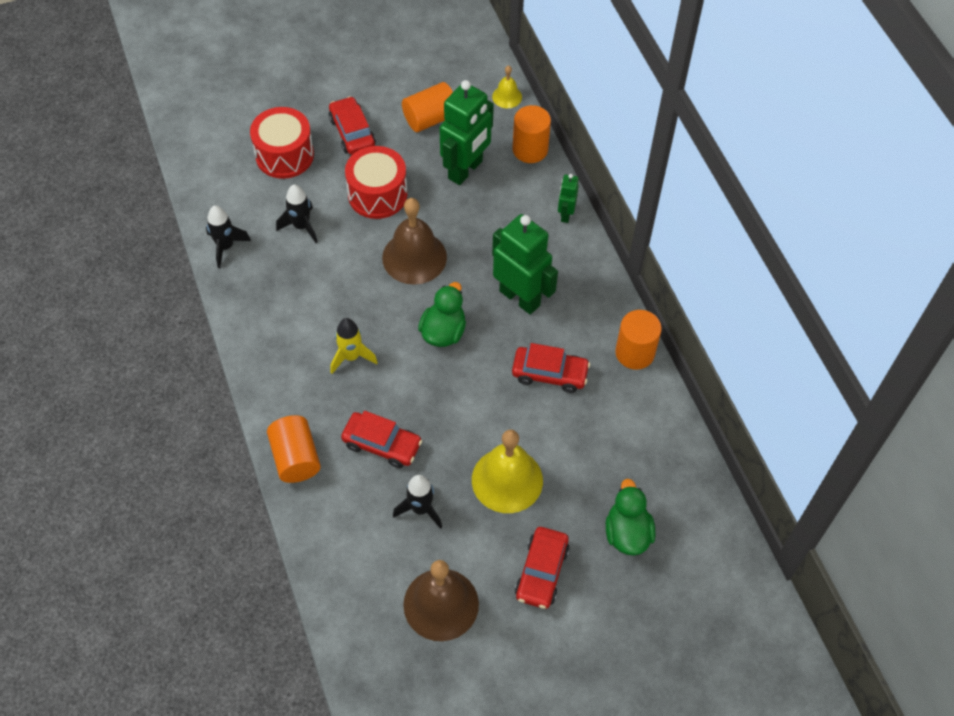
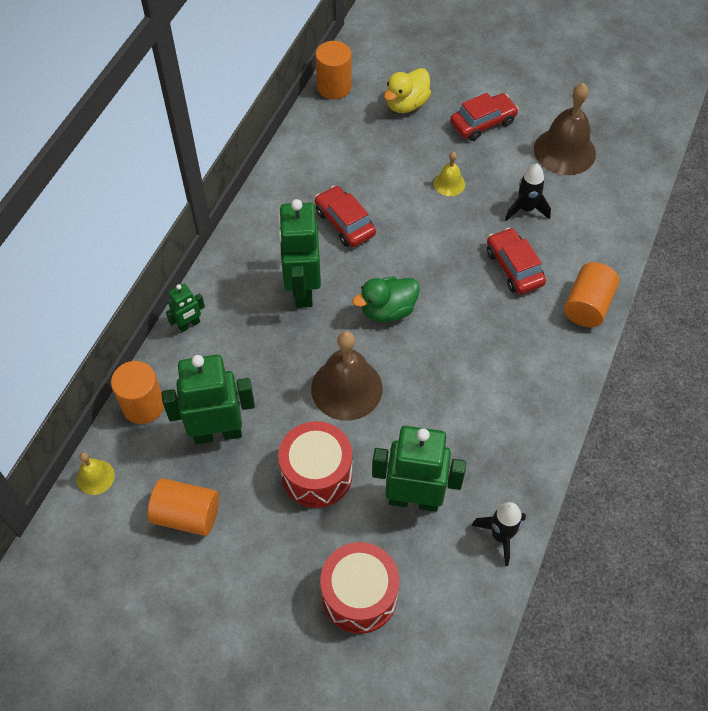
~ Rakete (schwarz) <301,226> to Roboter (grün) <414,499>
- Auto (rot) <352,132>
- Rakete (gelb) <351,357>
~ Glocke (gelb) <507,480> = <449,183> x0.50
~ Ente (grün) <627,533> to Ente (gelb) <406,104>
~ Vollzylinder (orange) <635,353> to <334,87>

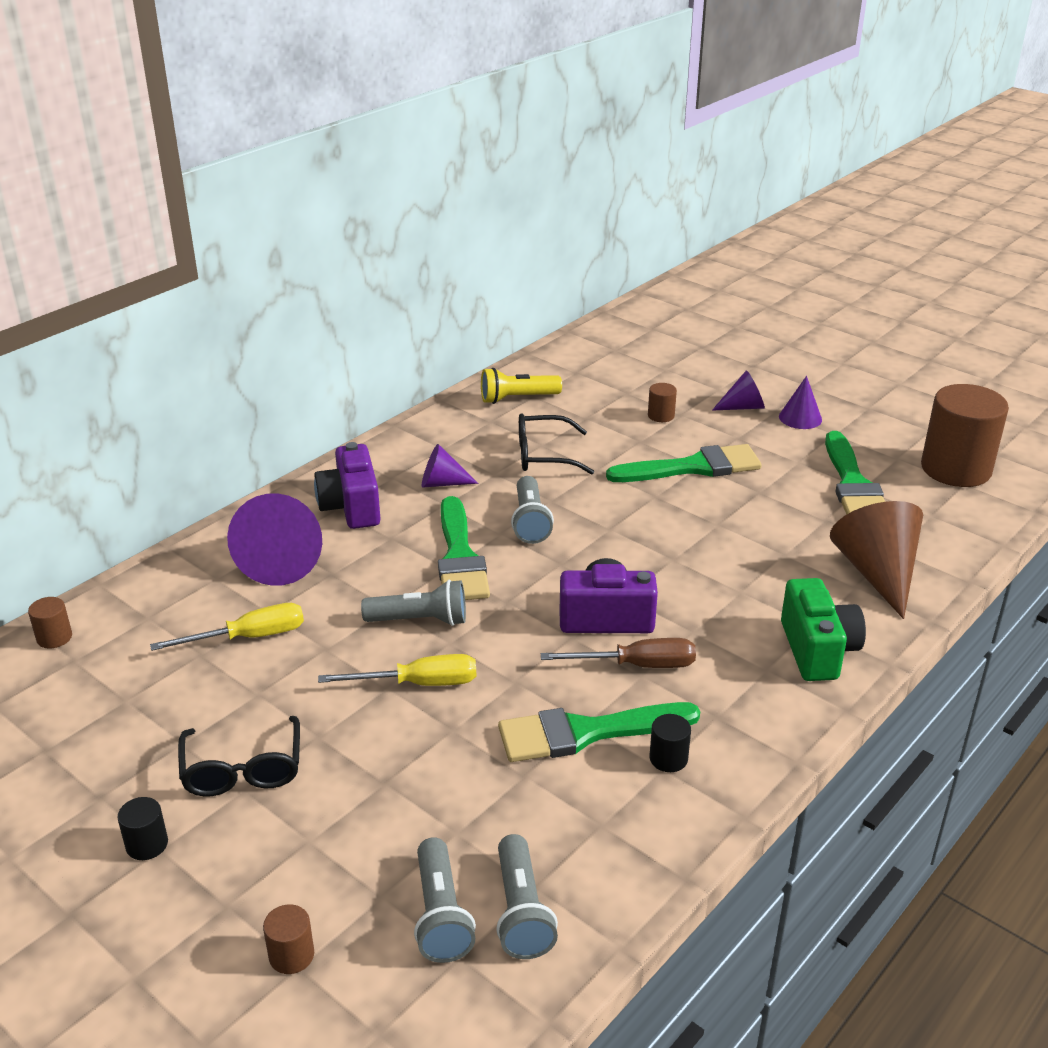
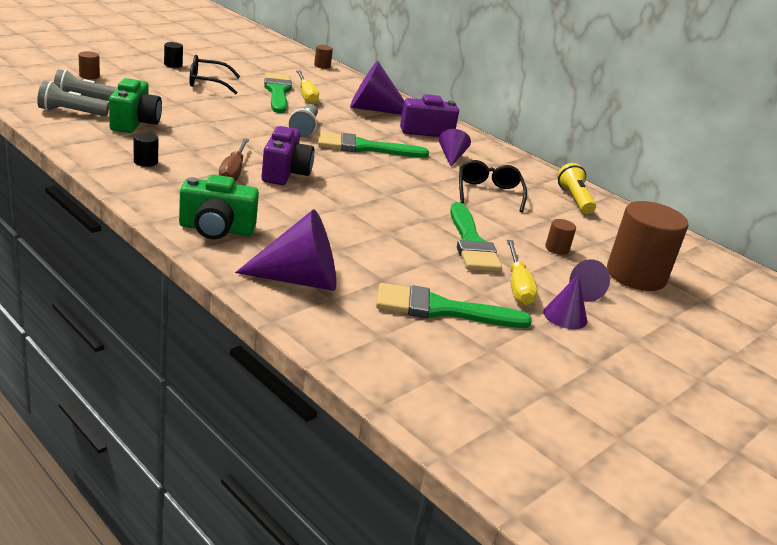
~ Schraubenzieher (gelb) <419,684> to <517,285>
~ Pinsel (grün) <586,732> to <277,92>
- Taschenlampe (grau) <530,522>
~ Kegel (braun) <877,573> to Kegel (lila) <299,280>
~ Vollzylinder (braun) <956,469> to <636,275>
+ Kamera (grün) <135,123>

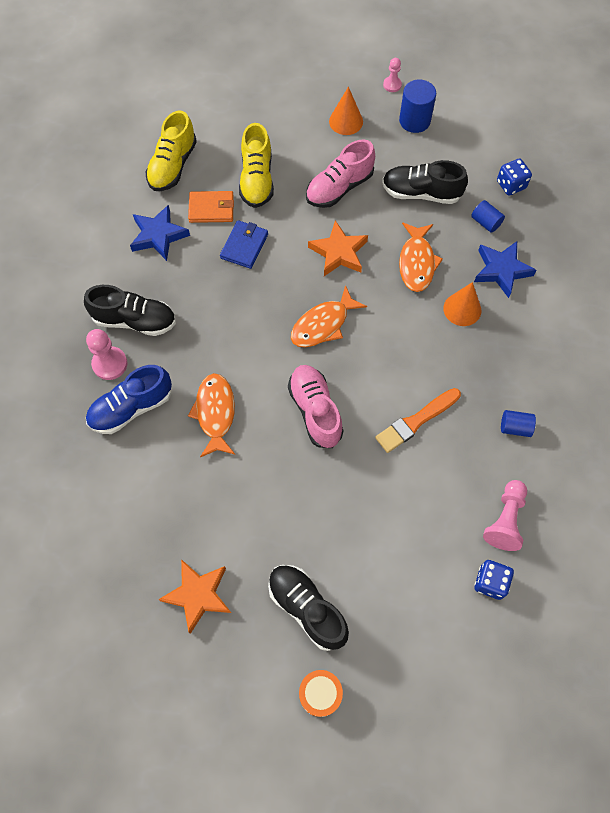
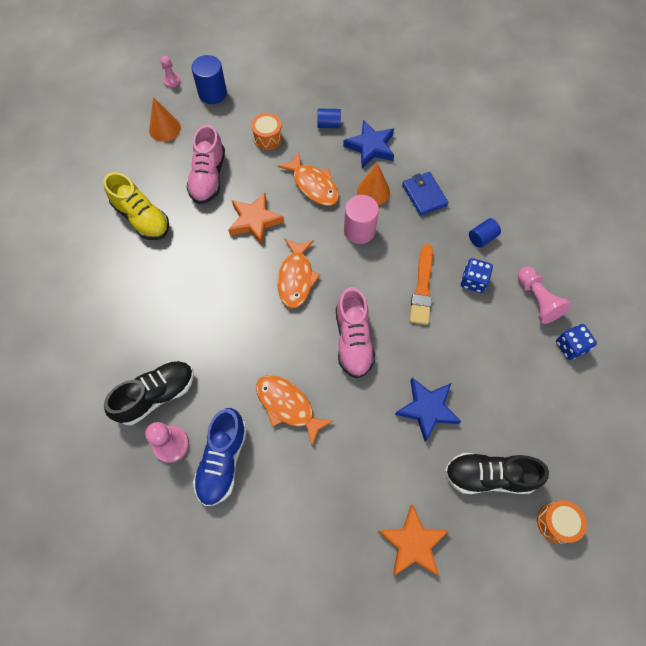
~ Stern (blau) <158,235> to <427,409>
- Schuh (gelb) <173,166>
- Geldbörse (orange) <211,209>
~ Geldbörse (blau) <244,246> to <424,195>
~ Schuh (rosa) <315,411> = <353,340> 120 degrees counterclockwise
~ Schuh (schwarz) <421,193> to Trommel (orange) <268,138>
~ Spielwürfel (blau) <511,185> to <473,281>
+ Vollzylinder (rosa) <359,230>

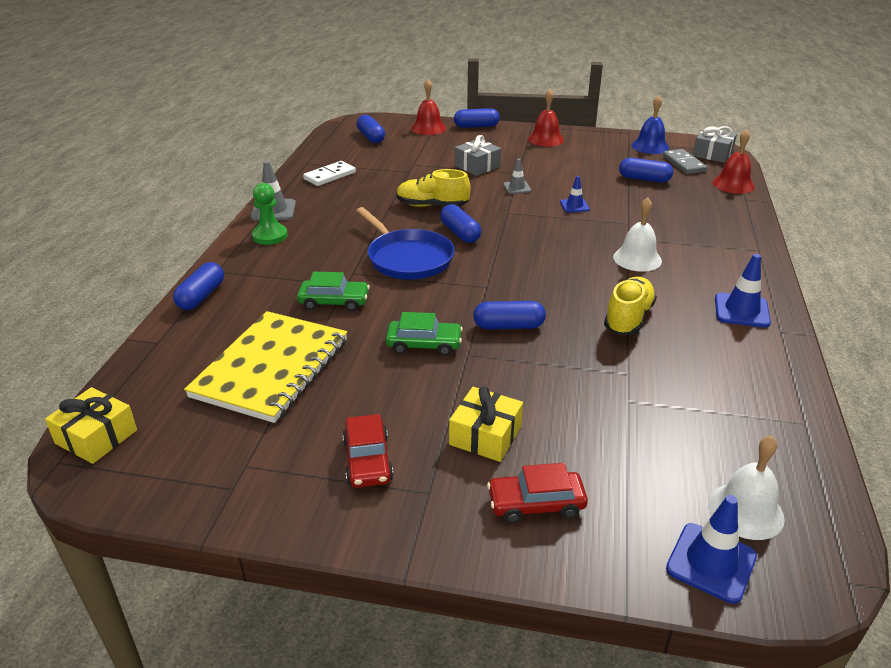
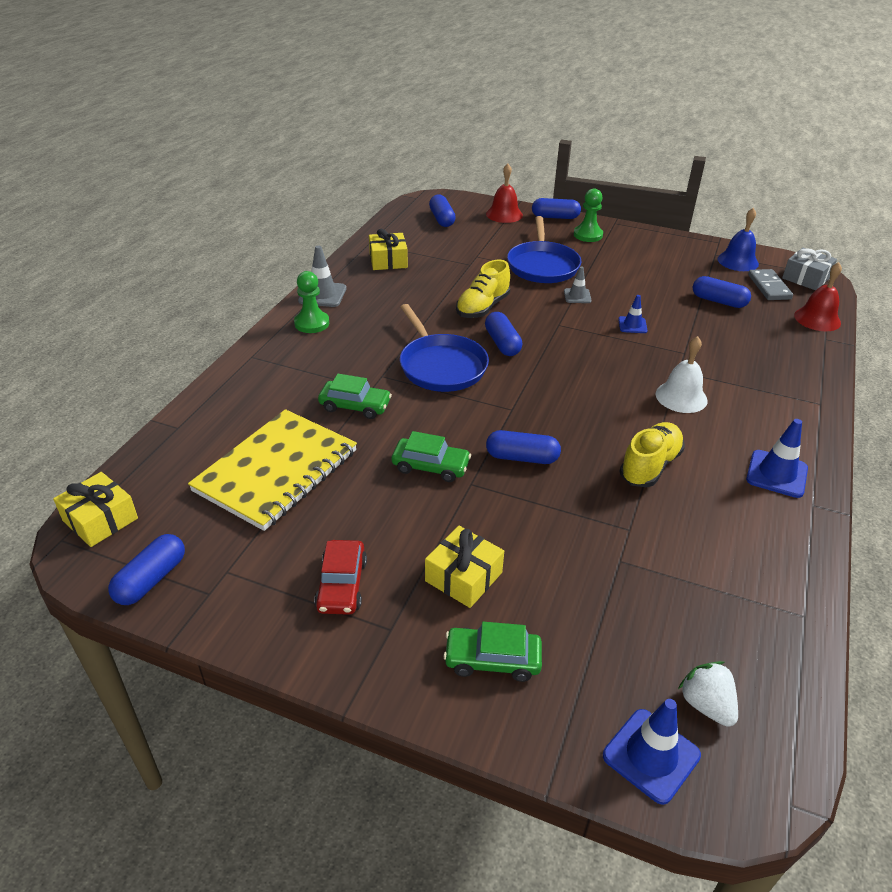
~ Kapsel (blau) <201,296> to <151,579>
~ Dominostein (weiß) <329,176> to Geschenk (gelb) <388,260>
~ Schuh (gelb) <432,206> = <482,307> 75 degrees counterclockwise
~ Geschenk (grau) <477,166> to Pfanne (blau) <542,266>
~ Auto (rot) <536,504> to Auto (grün) <492,660>
- Glocke (rot) <545,139>
~ Glocke (weiß) <746,510> to Erdbeere (weiß) <706,705>
+ Bauer (grün) <588,235>

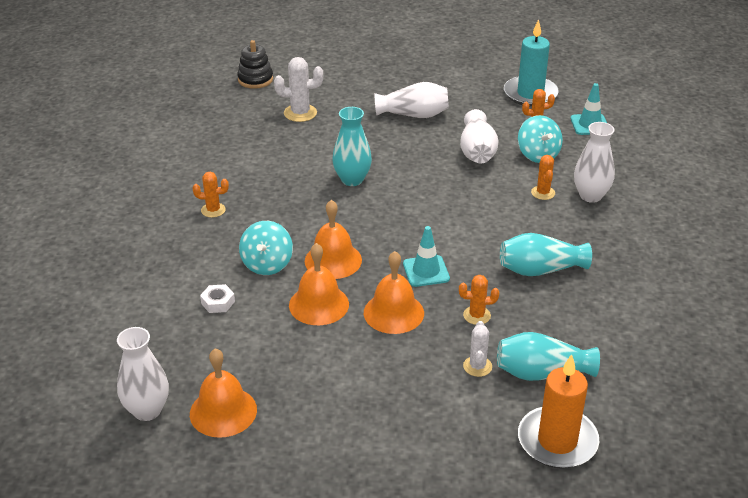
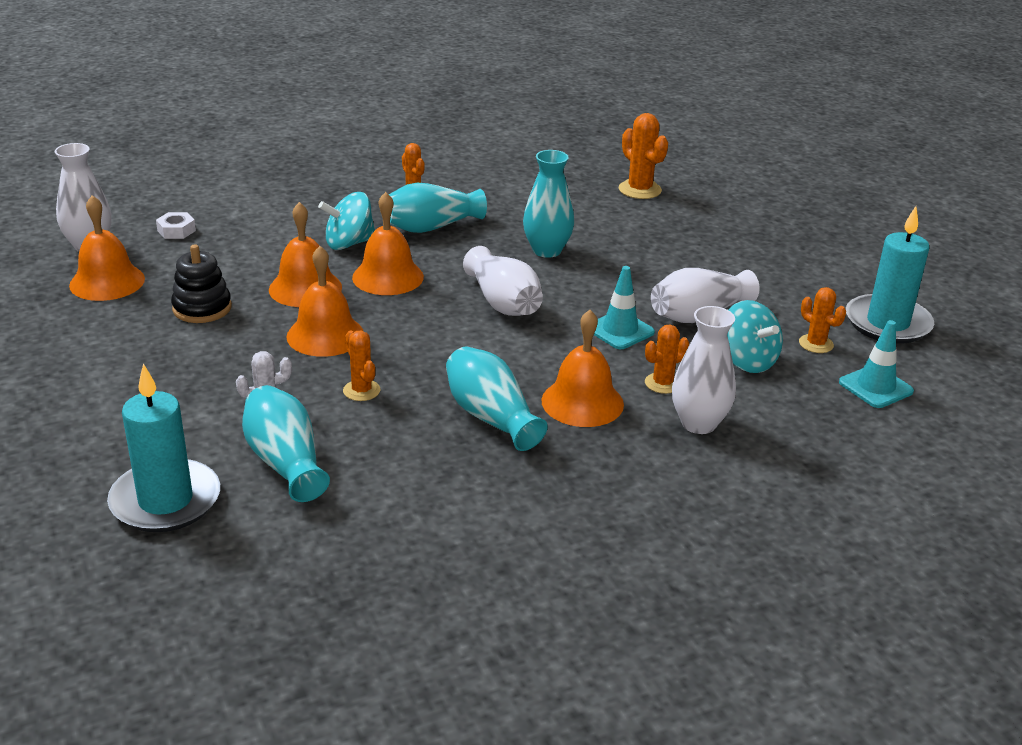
~ Sechskantmutter (weiß) <218,302> to <176,230>
~ Stapelspielzeug (schwarz) <255,79> to <202,308>
~ Kaktus (weiß) <300,113> to Kaktus (orange) <639,190>
~ Vase (weiß) <414,115> to <503,303>
~ Leitkegel (türkis) <426,271> to <620,330>
~ Kreisel (türkis) <538,155> = <747,361> 75 degrees counterclockwise
~ Kerze (orange) <557,441> to Kerze (türkis) <165,501>
+ Vase (türkis) <431,227>
+ Glocke (orange) <582,402>

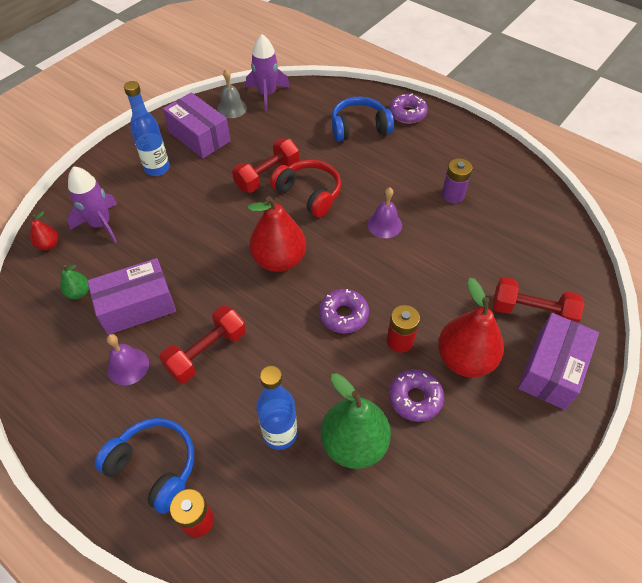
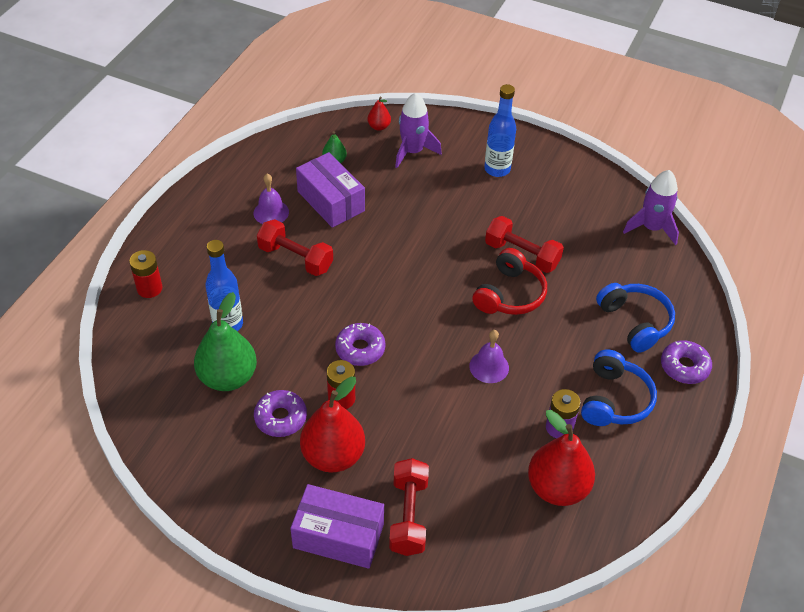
~ Kopfhörer (blau) <154,466> to <614,400>
- Schachtel (lila) <199,136>
- Glocke (grau) <232,108>
~ Birne (rot) <279,259> to <557,488>

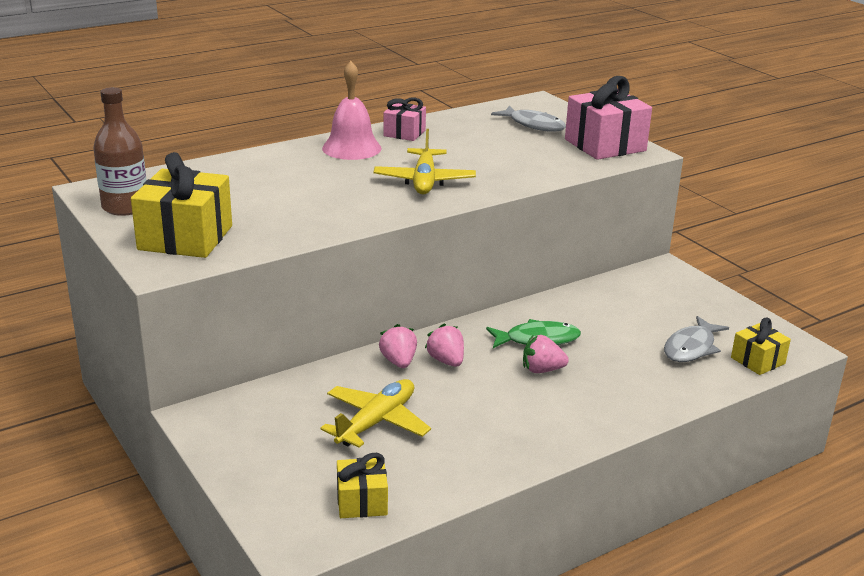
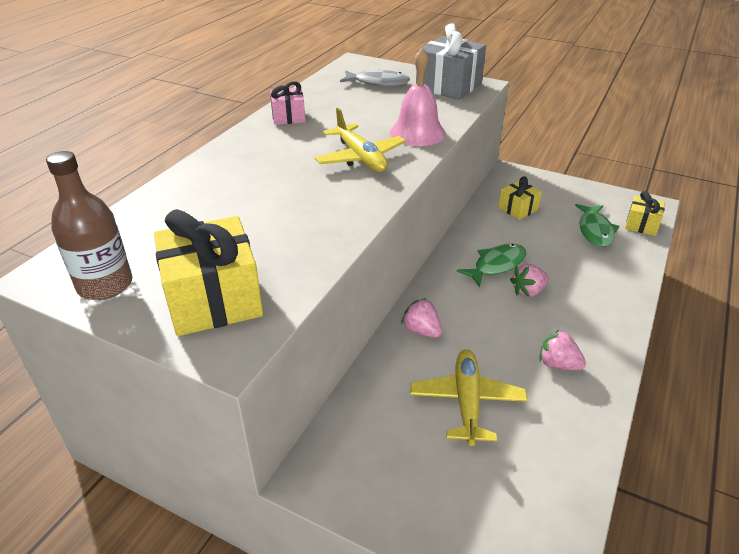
~ Glocke (rosa) <351,148> to <417,133>
~ Geschenk (gelb) <362,501> to <518,209>
~ Erdbeere (rosa) <446,361> to <558,364>
~ Geschenk (rosa) <605,145> to Geschenk (grau) <448,86>
~ Fisch (grau) <691,348> to Fisch (grün) <595,231>

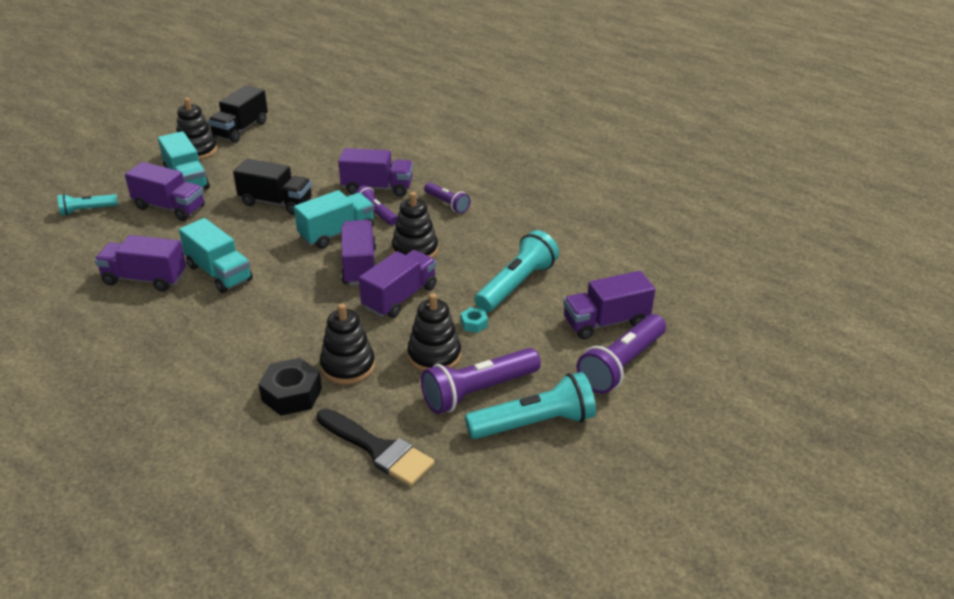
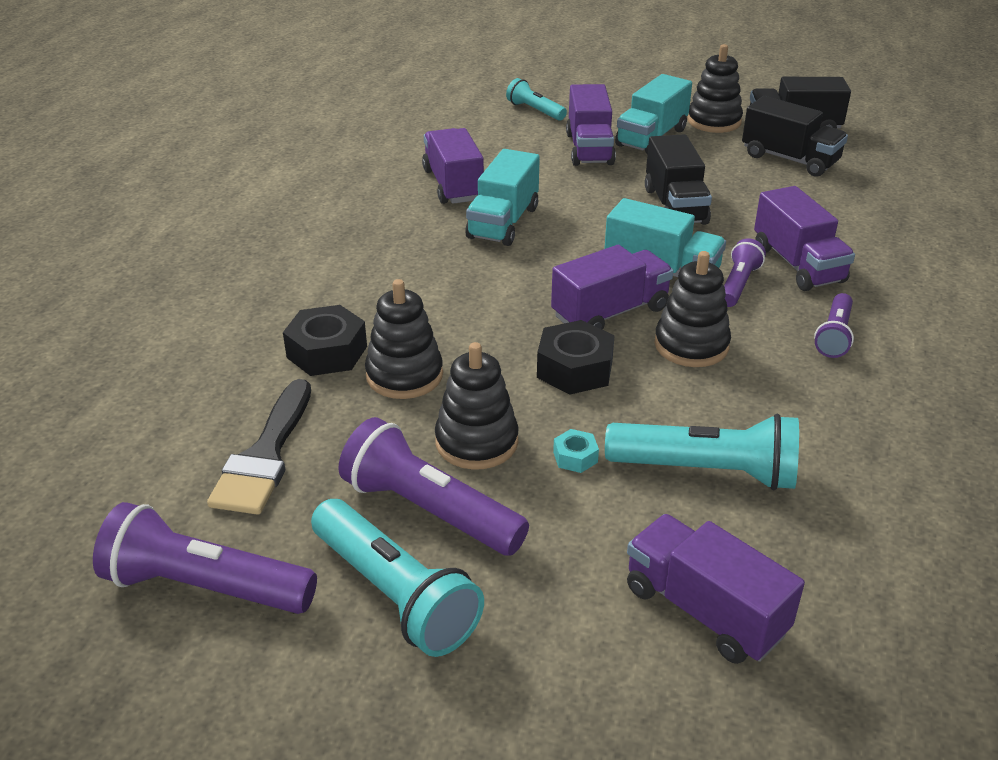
~ Lastwagen (lila) <400,297> to Sechskantmutter (schwarz) <575,369>
~ Taschenlampe (lila) <621,365> to <205,587>
+ Lastwagen (schwarz) <789,159>

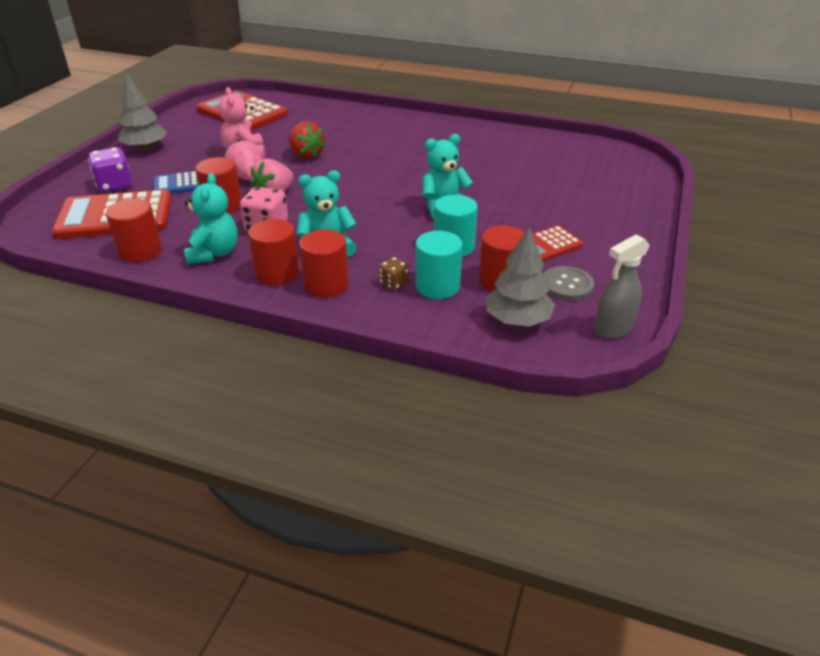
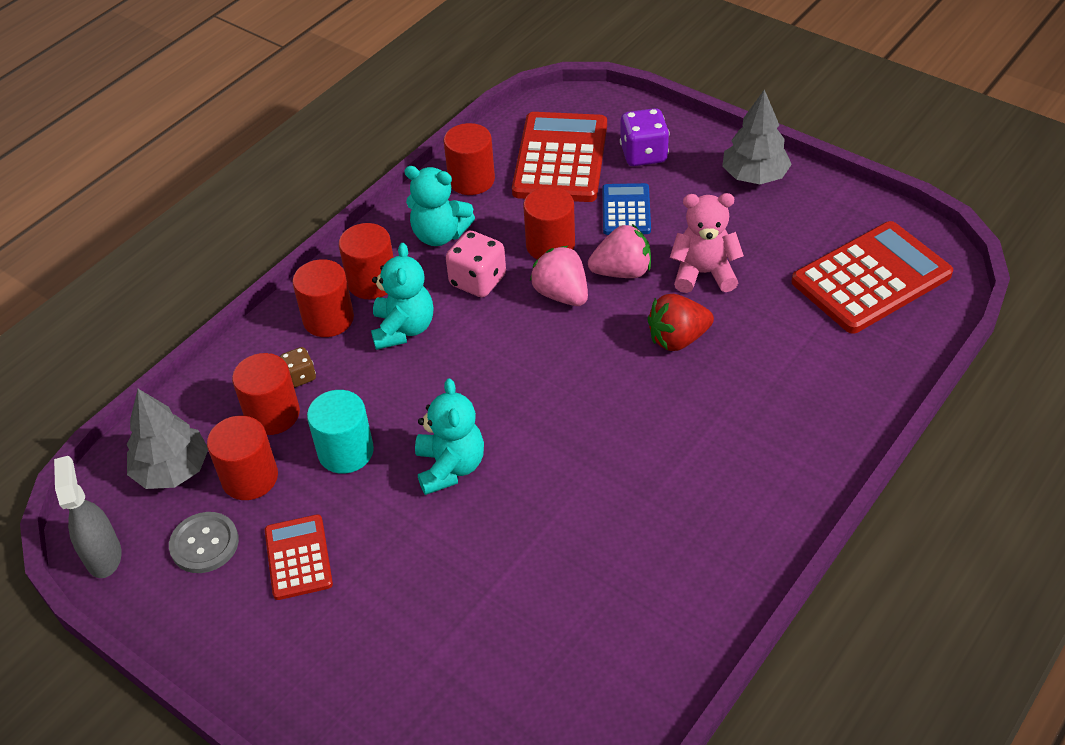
~ Vollzylinder (türkis) <437,286> to Vollzylinder (rot) <272,414>

